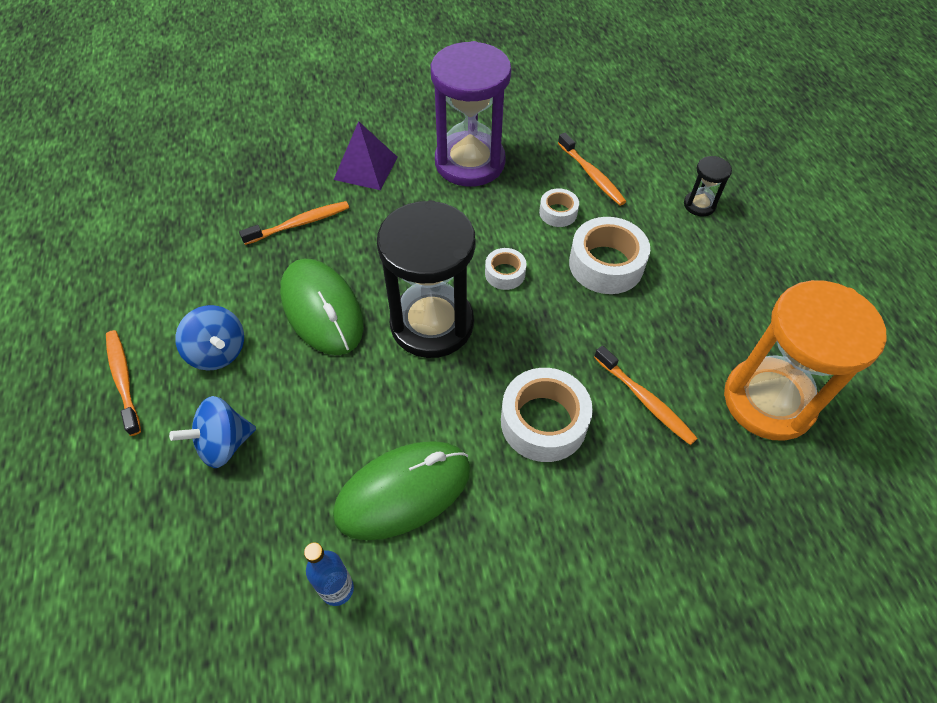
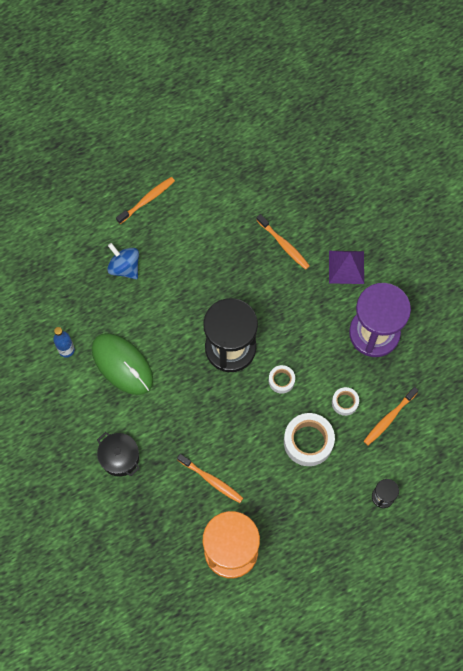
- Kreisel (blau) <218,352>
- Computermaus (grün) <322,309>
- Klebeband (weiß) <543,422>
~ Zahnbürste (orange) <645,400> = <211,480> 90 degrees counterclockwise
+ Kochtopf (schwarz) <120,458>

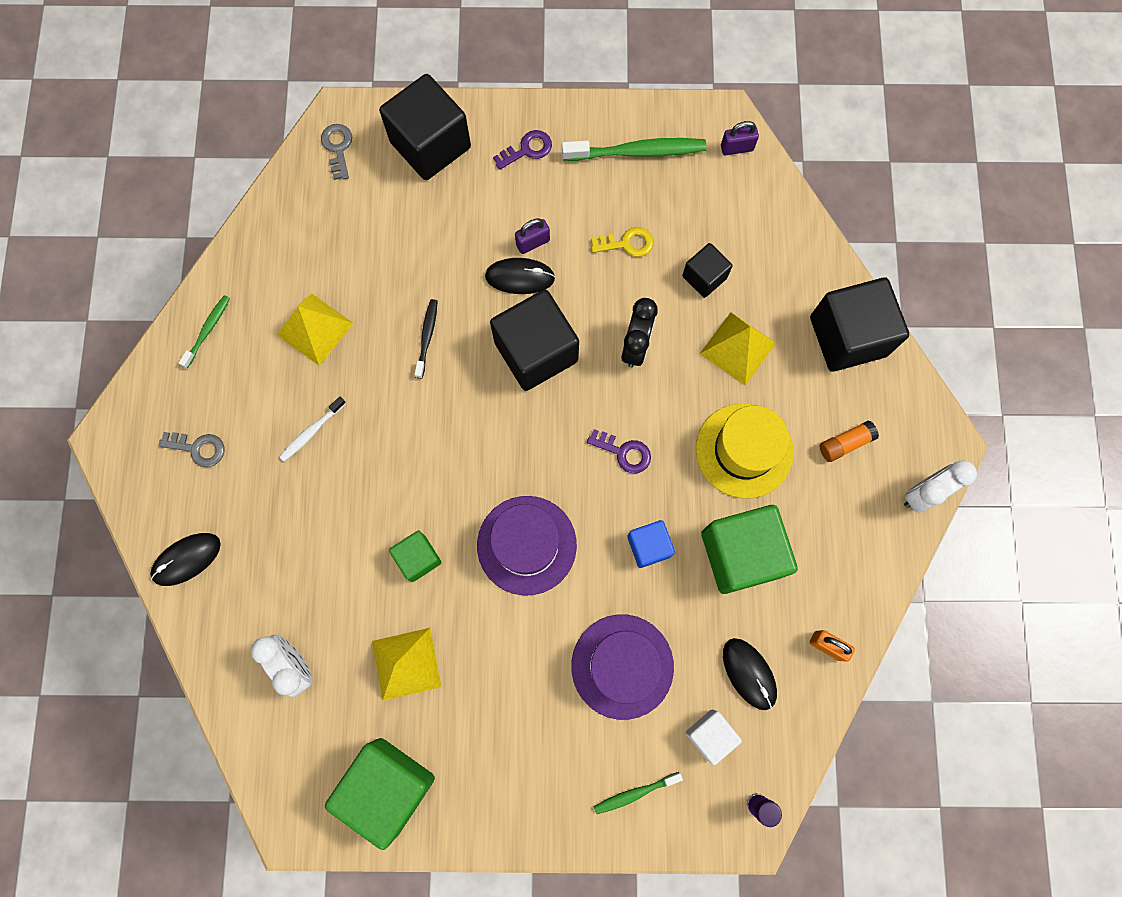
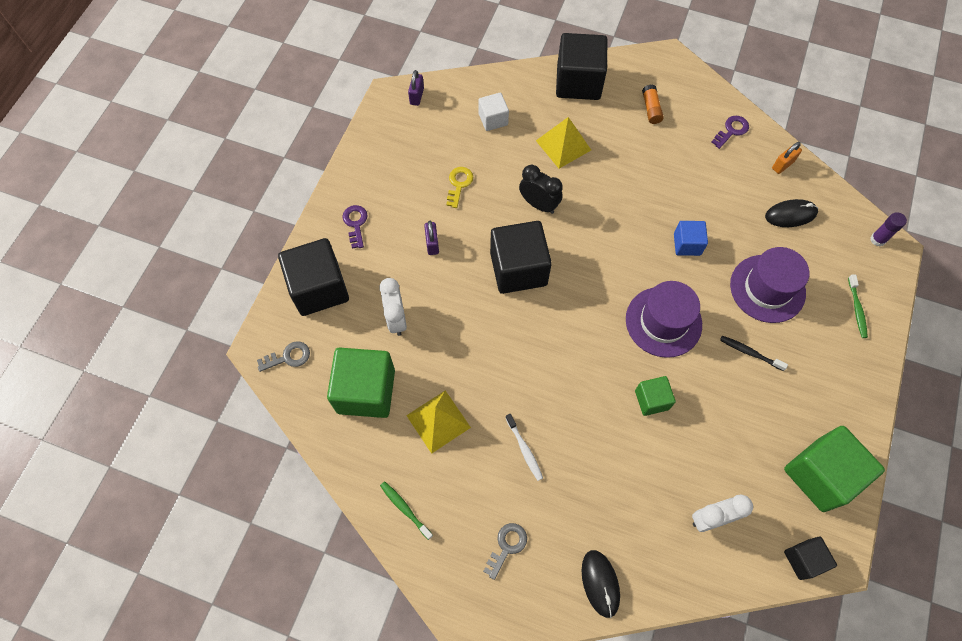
~ Schlüssel (grau) <338,148> = <288,357> 150 degrees clockwise
- Pyramide (gelb) <406,664>
~ Zahnbürste (schwarz) <427,337> to <750,353>
- Computermaus (schwarz) <520,277>
- Zahnbürste (grün) <637,152>
~ Schlüssel (lila) <624,452> to <731,130>
~ Kubus (schwarz) <704,277> to <803,559>
~ Kubus (weiß) <710,735> to <493,119>
- Hut (gelb) <744,450>
~ Kubus (grün) <741,554> to <366,391>
~ Wecker (weiß) <923,493> to <396,319>

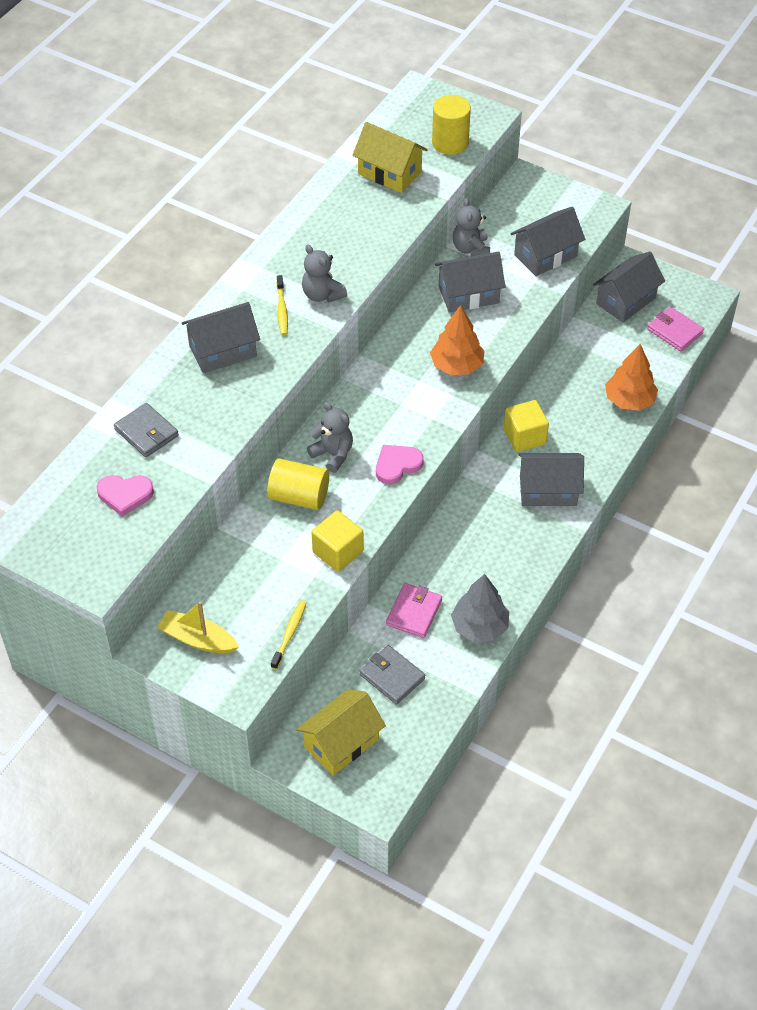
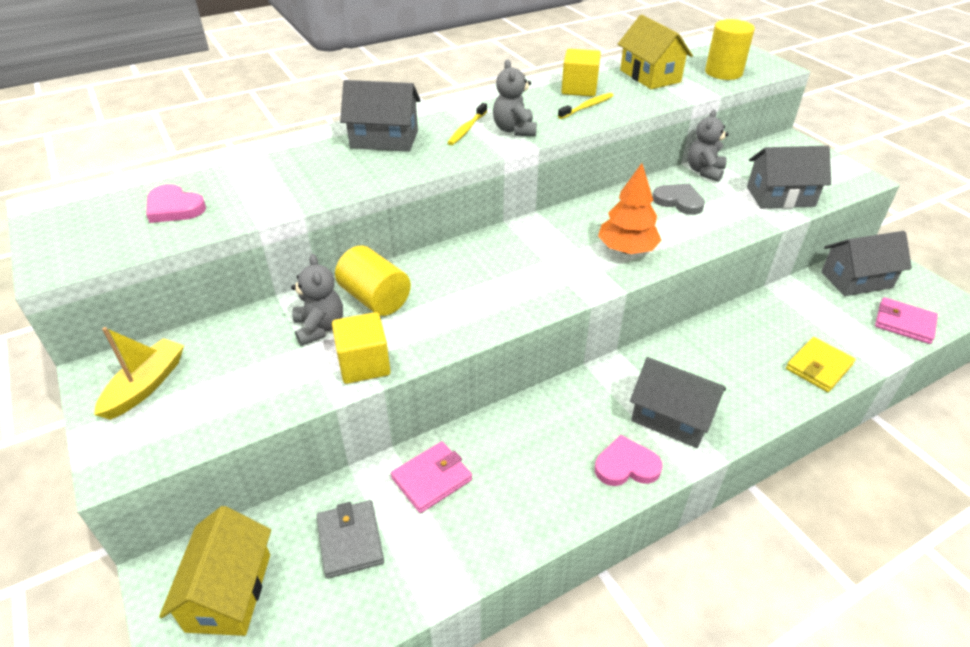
- Geldbörse (grau) <146,432>
~ Boot (gelb) <198,639> = <146,385> 60 degrees clockwise
~ Zahnbürste (gelb) <289,634> to <587,107>
~ Haus (gelb) <341,743> = <229,592> 75 degrees counterclockwise
~ Teddybär (grau) <333,454> to <319,328>
~ Herz (rosa) <397,465> to <626,465>
~ Haus (grau) <468,295> to Herz (grau) <679,201>
- Baum (grau) <479,627>
~ Kubus (gelb) <524,437> to <579,89>
~ Baum (orange) <629,400> to Geldbörse (gelb) <818,367>
~ Geldbörse (rosa) <674,331> = <904,323> 45 degrees counterclockwise

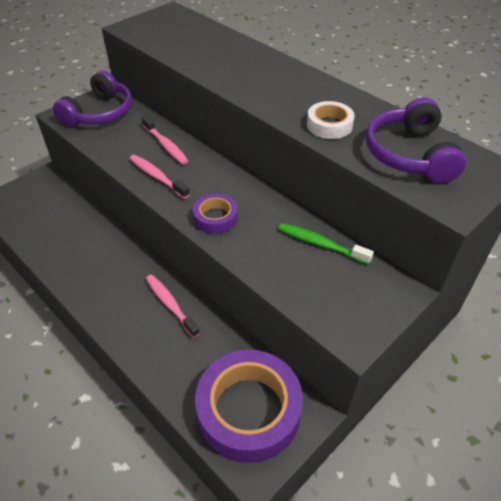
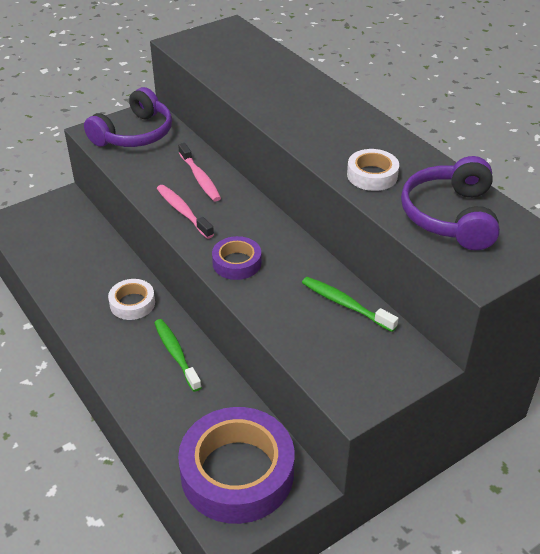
~ Zahnbürste (rosa) <170,304> to Zahnbürste (grün) <176,354>
+ Klebeband (weiß) <132,303>

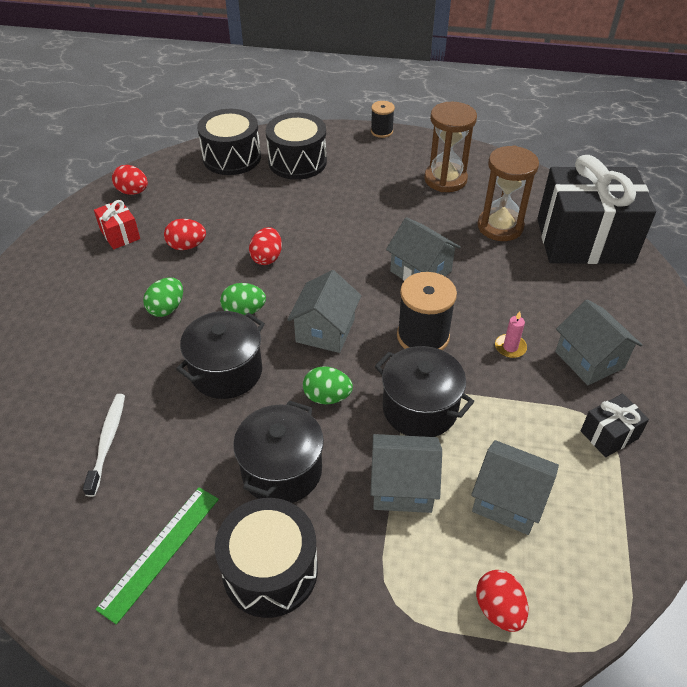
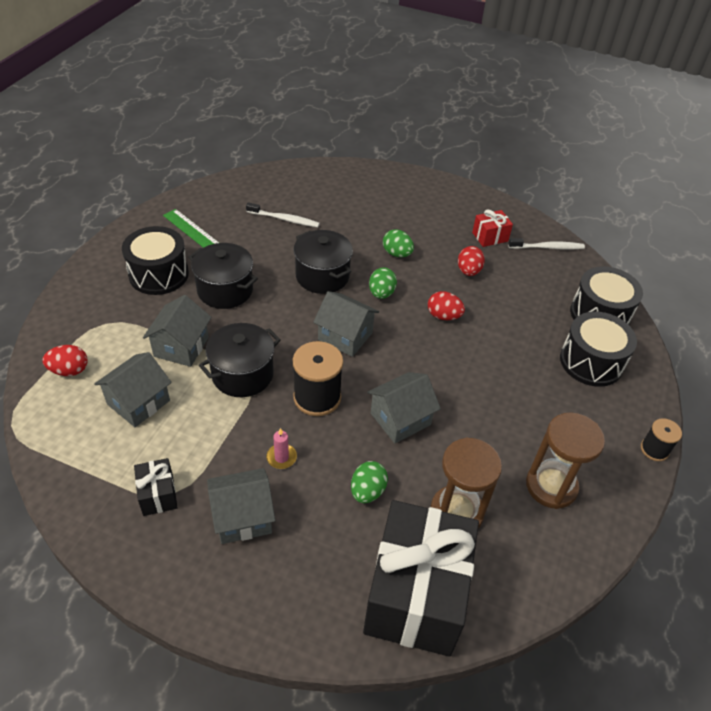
~ Ei (rot) <133,192> to Zahnbürste (weiß) <547,247>
~ Ei (grün) <327,397> to <367,491>

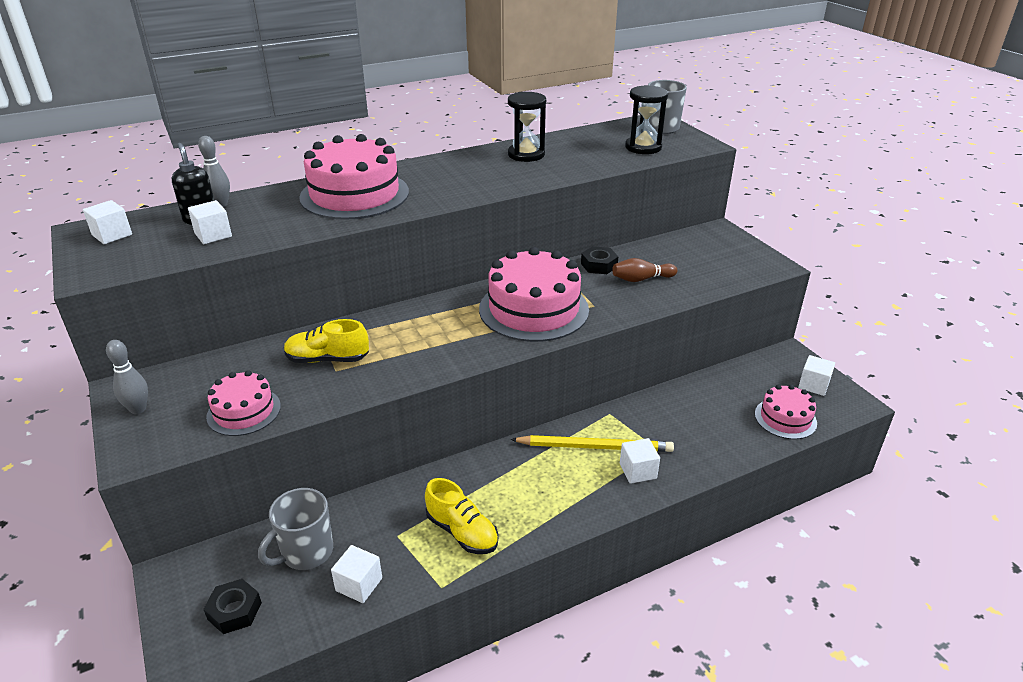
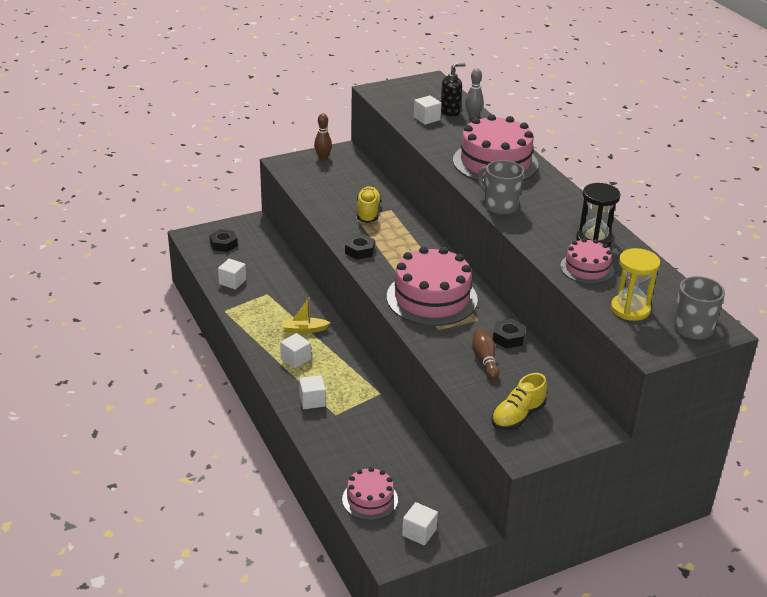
~ Kubus (weiß) <112,235> to <295,359>
~ Bowlingkegel (grau) <138,409> to Bowlingkegel (braun) <323,158>
~ Kuchen (rosa) <244,411> to <587,268>
~ Tasse (grau) <306,552> to <500,206>
~ Schuh (gelb) <462,532> to <518,416>
- Bleistift (gelb) <595,447>
~ Sanduhr (schwarz) <643,147> to Sanduhr (gelb) <630,309>
+ Boot (gelb) <304,329>
+ Sechskantmutter (schwarz) <359,250>

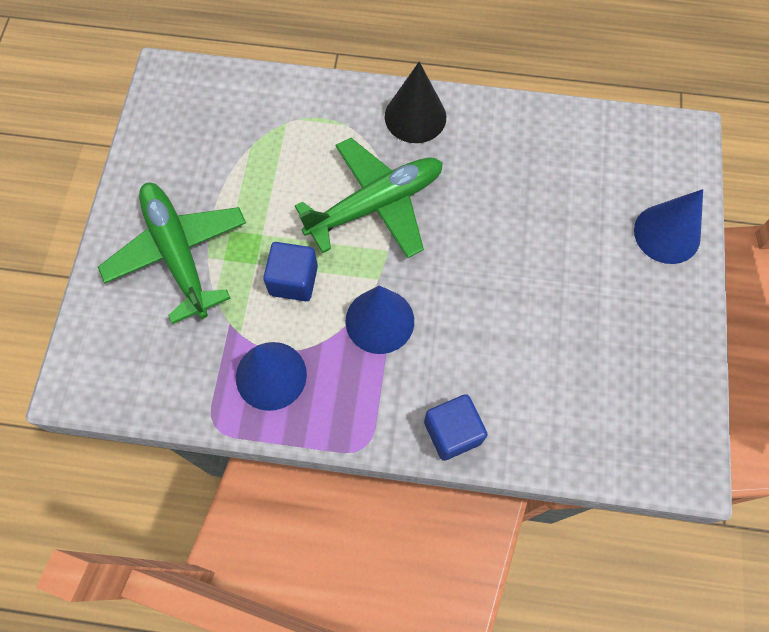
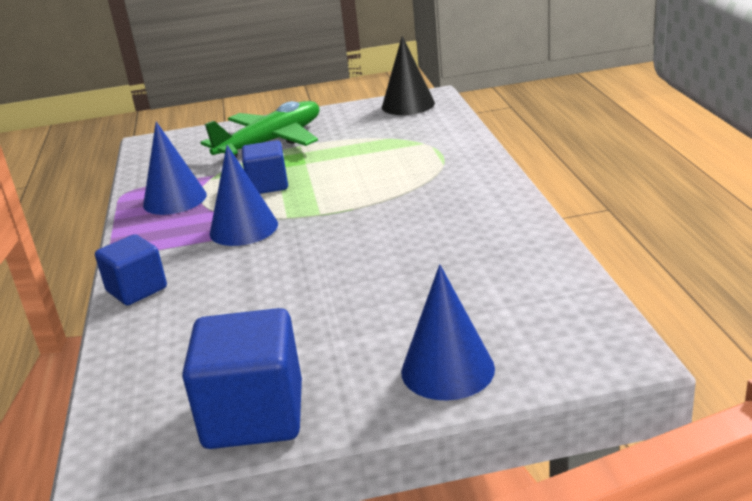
- Flugzeug (grün) <376,205>
~ Kegel (schwarz) <415,116> to <408,105>
+ Kubus (blau) <254,415>

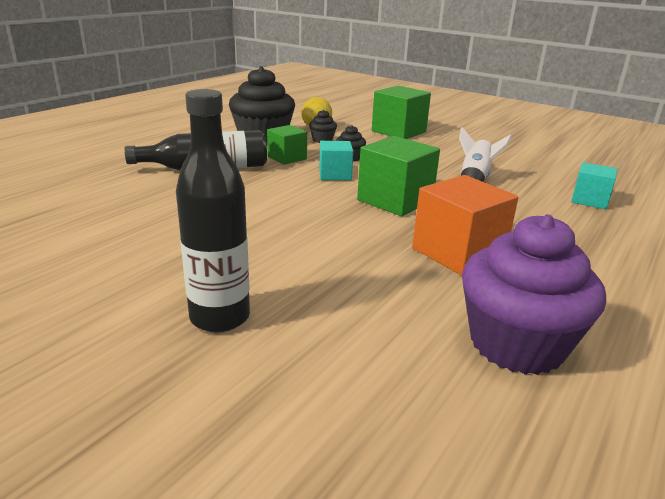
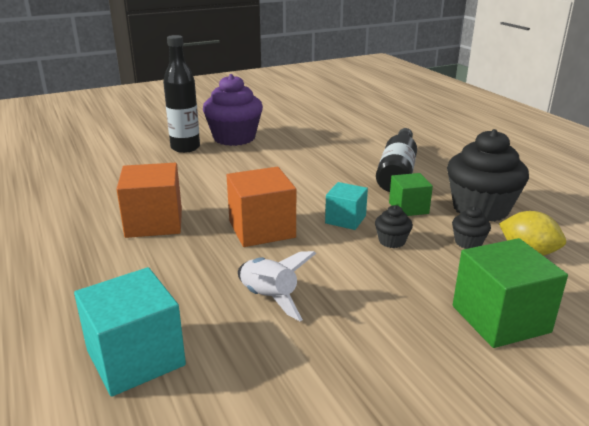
~ Kubus (grün) <395,200> to Kubus (orange) <262,229>
~ Muffin (lila) <516,344> to <234,138>
~ Kubus (türkis) <590,200> = <136,358> x1.64

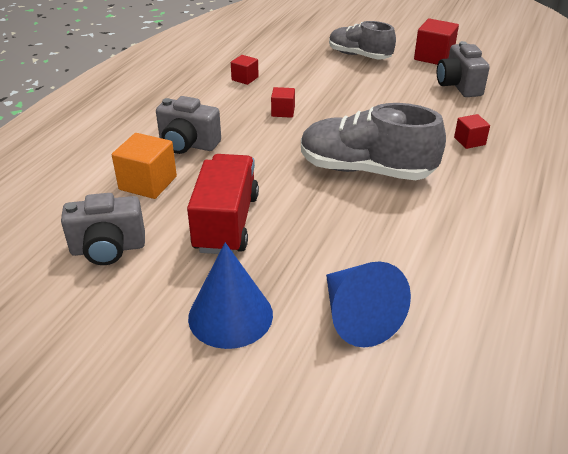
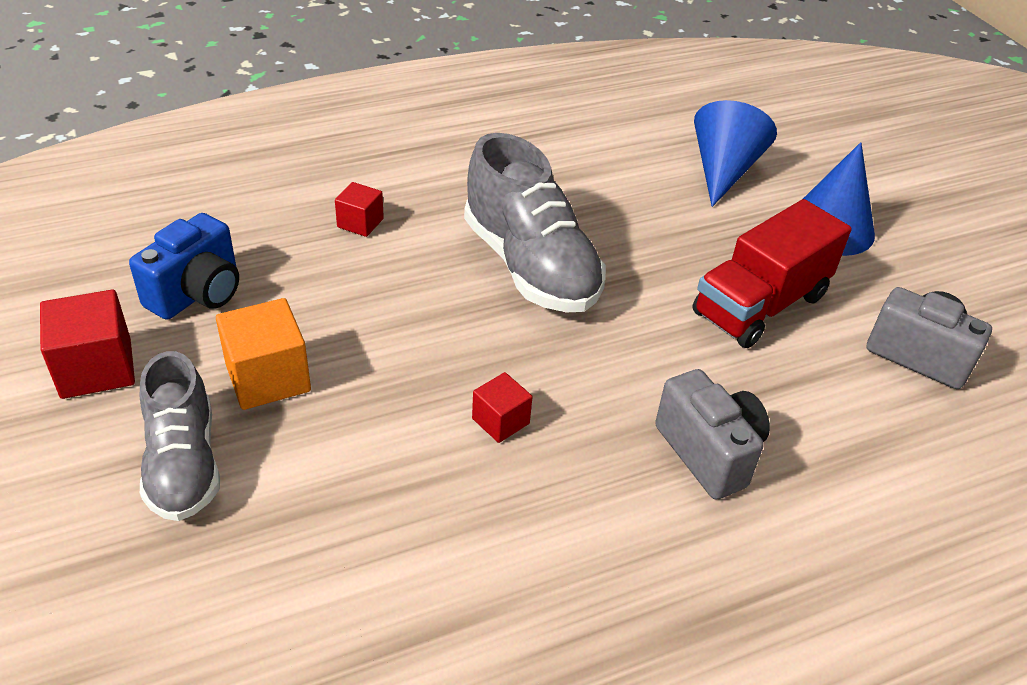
~ Kubus (orange) <148,183> to <268,378>
- Kubus (rot) <245,78>
~ Kamera (grau) <458,86> to Kamera (blau) <197,293>

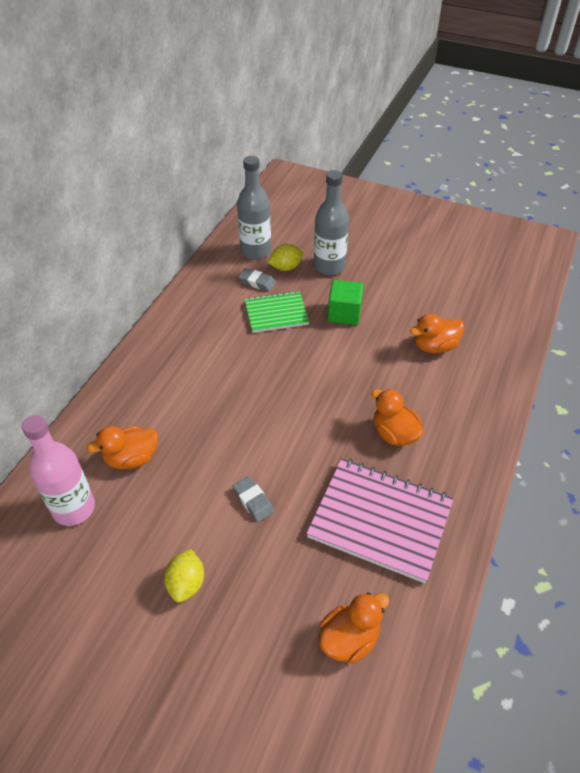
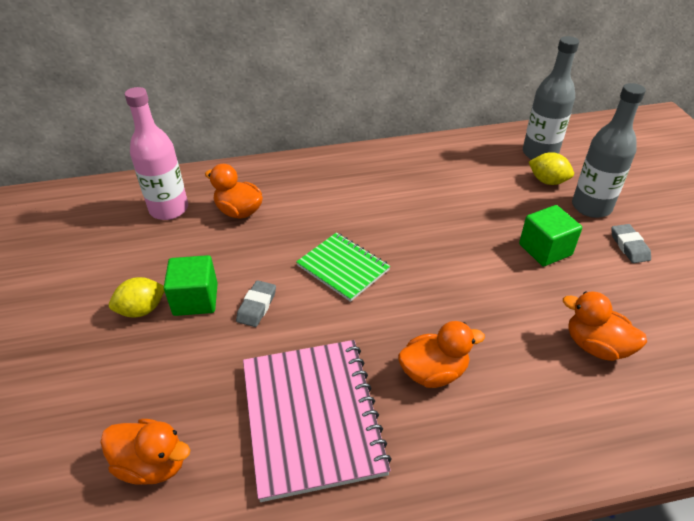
~ Radiergummi (grau) <257,282> to <629,246>
~ Notizbuch (grün) <276,313> to <343,268>
~ Ente (orange) <394,434> = <434,372> 60 degrees clockwise
+ Kubus (grün) <195,299>

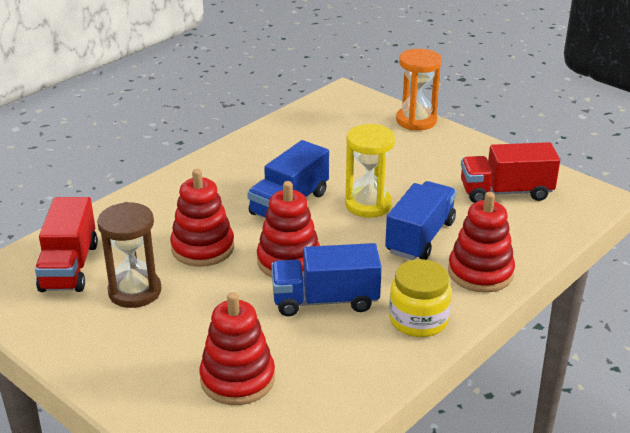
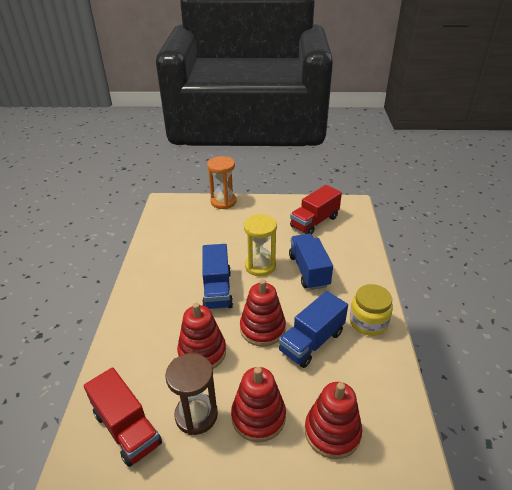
~ Stapelspielzeug (rot) <480,272> to <258,416>

